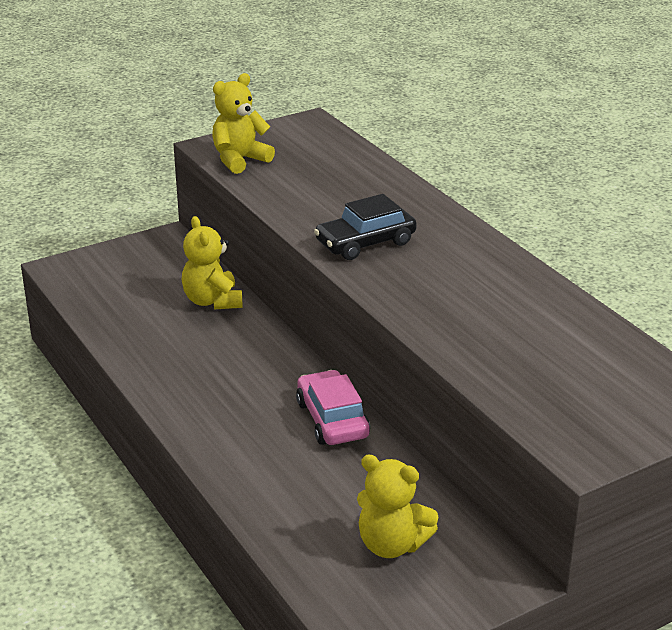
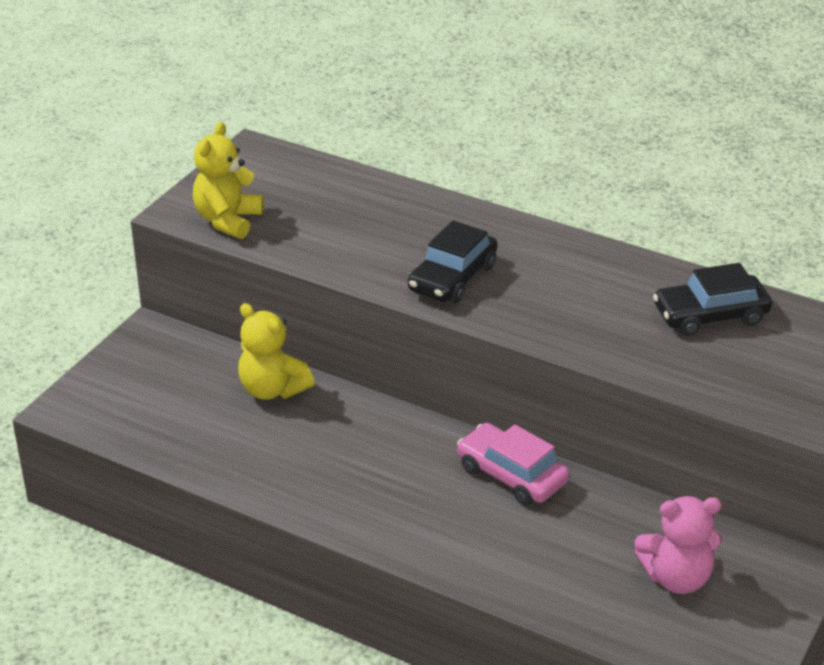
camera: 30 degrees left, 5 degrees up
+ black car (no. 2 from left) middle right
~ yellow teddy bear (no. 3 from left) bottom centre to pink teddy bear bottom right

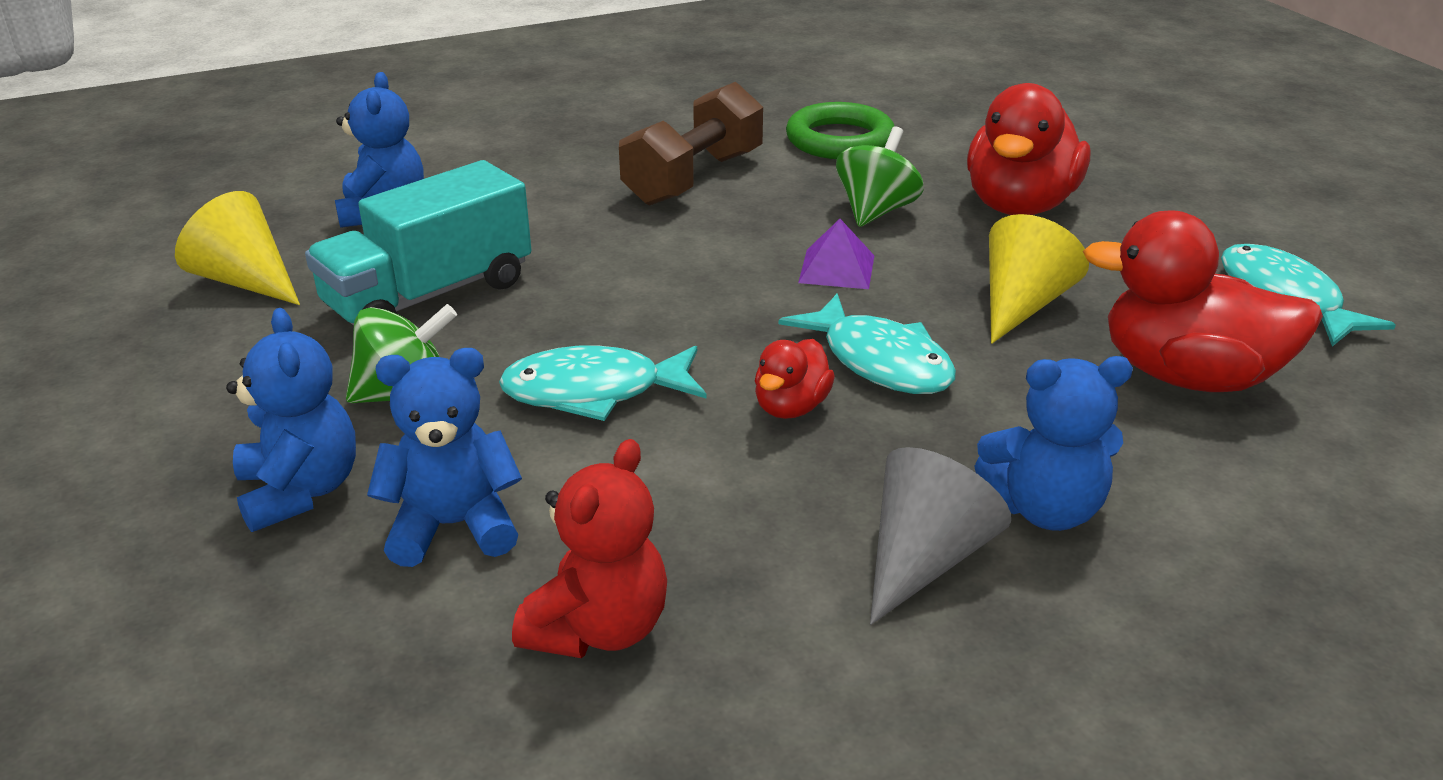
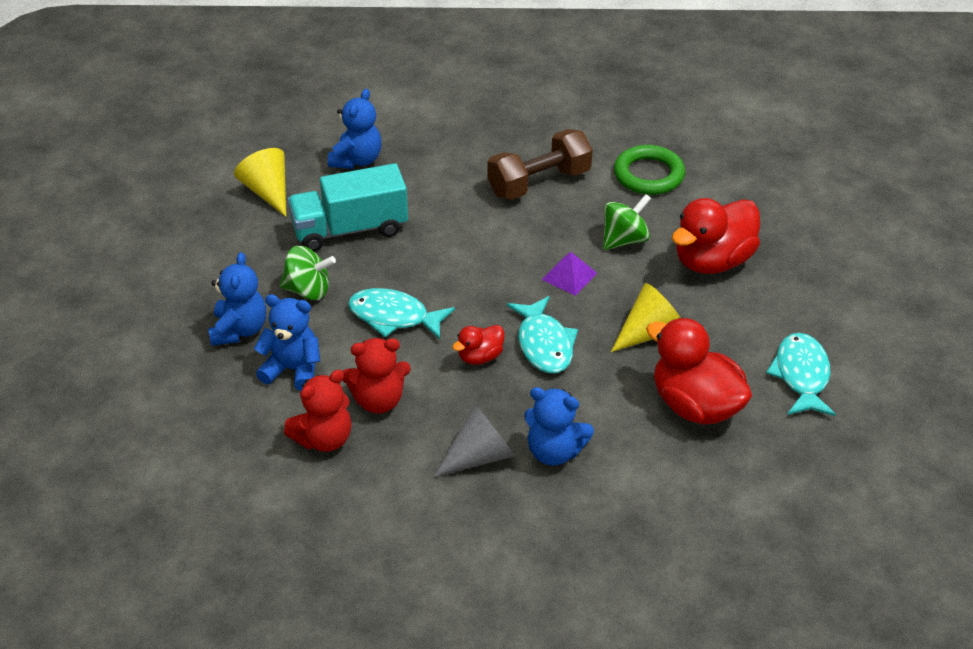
camera: 25 degrees right, 10 degrees up
+ red teddy bear (no. 2 from left) centre

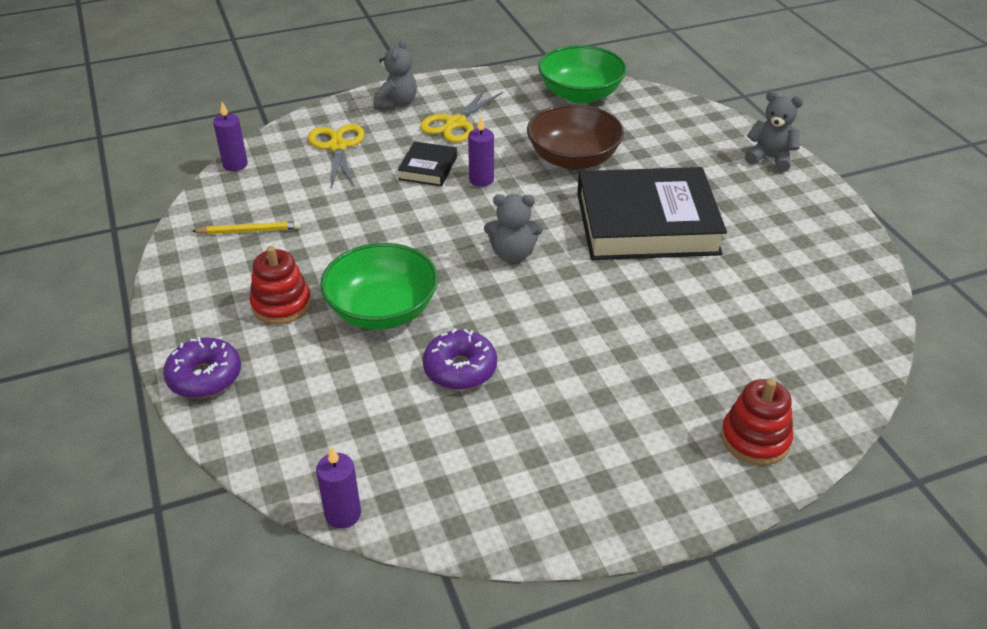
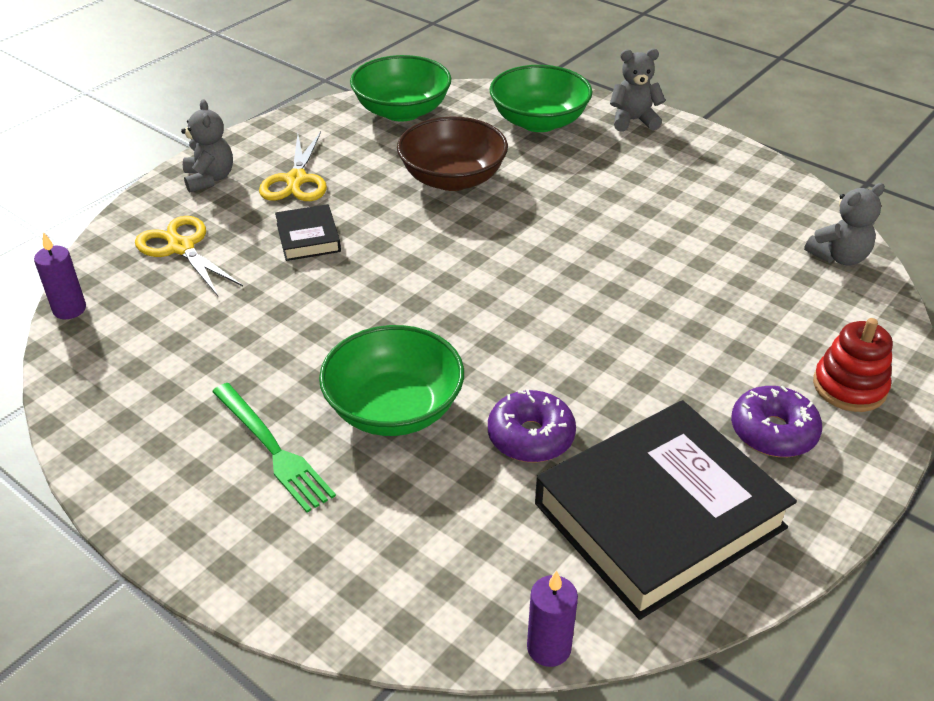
camera: 30 degrees left, 0 degrees up
- yellow pencil middle left
- purple candle (no. 3 from left) top centre
+ green bowl (no. 3 from left) top centre
~ purple donut (no. 1 from left in the first image) middle left to purple donut (no. 2 from left) middle right
~ grey teddy bear (no. 2 from left in the first image) centre to grey teddy bear (no. 3 from left) top right
~ black book (no. 2 from left) centre to bottom right
~ red stacking toy (no. 1 from left) middle left to green fork middle left

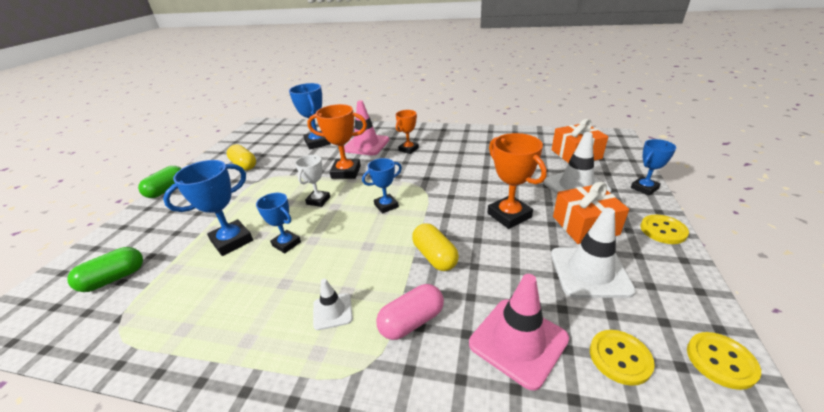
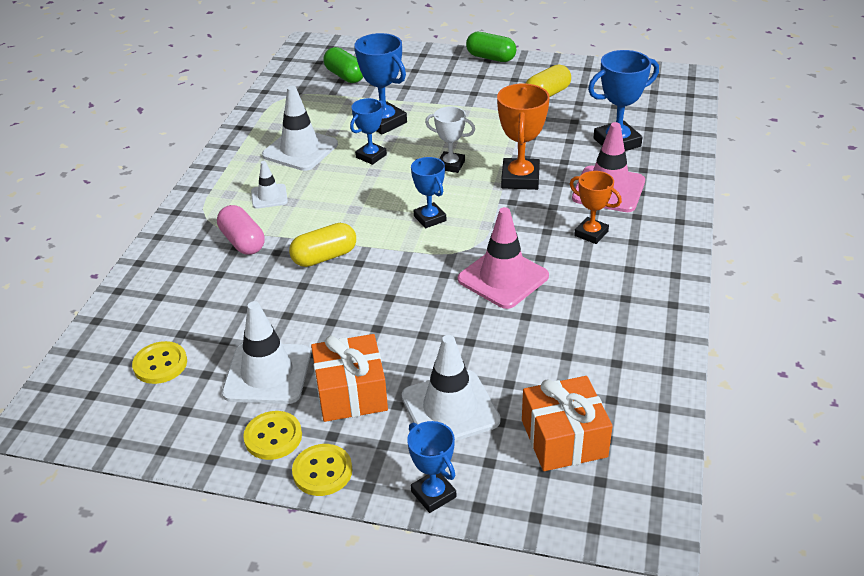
camera: 90 degrees right, 5 degrees up
- orange trophy (no. 3 from left) centre
+ white traffic cone (no. 3 from left) top centre
~ pink traffic cone (no. 2 from left in the first image) bottom centre to pink traffic cone (no. 1 from left) centre
~ yellow button (no. 3 from left in the first image) bottom right to yellow button (no. 2 from left) bottom left

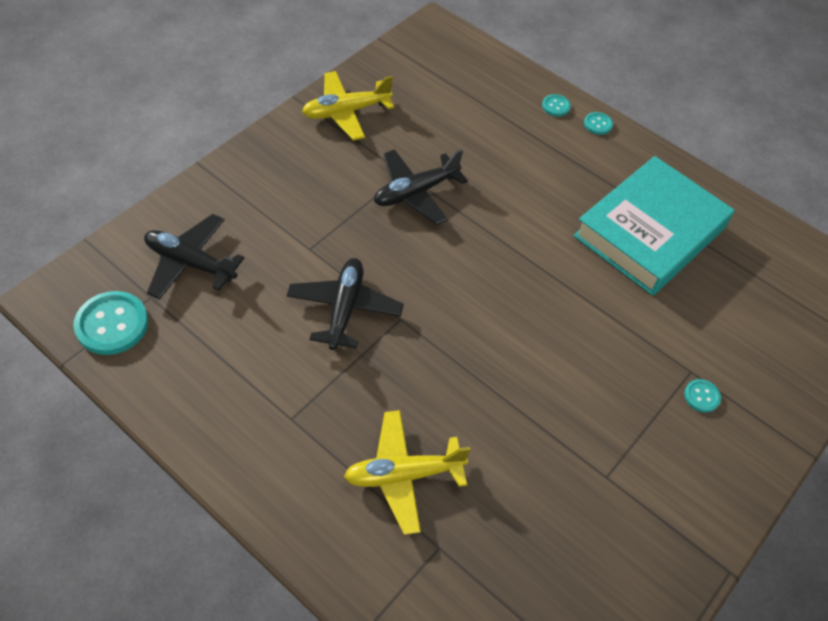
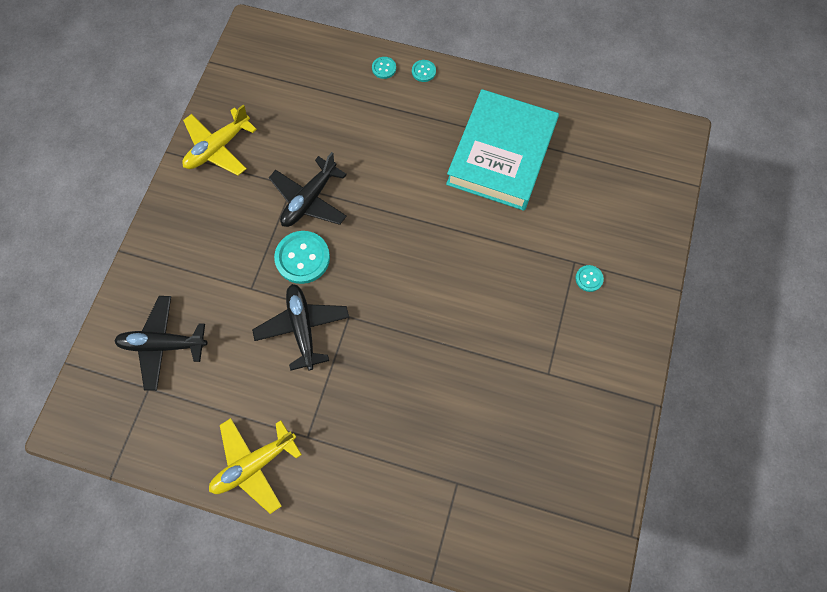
camera: 20 degrees left, 15 degrees up
~ turquoise button (no. 1 from left) middle left to centre
~ yellow plane (no. 2 from left) bottom centre to bottom left

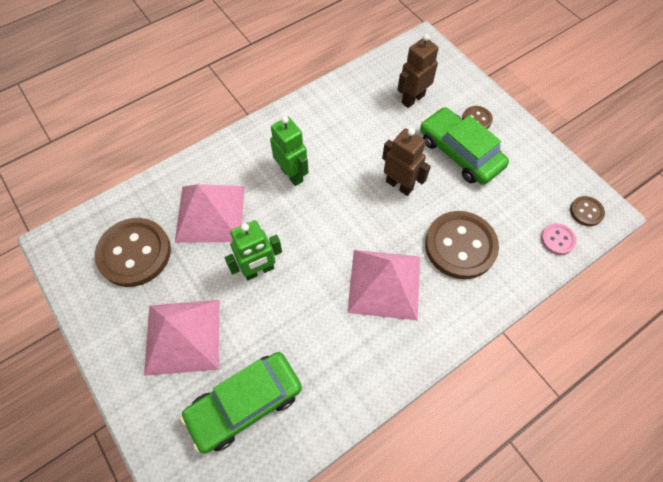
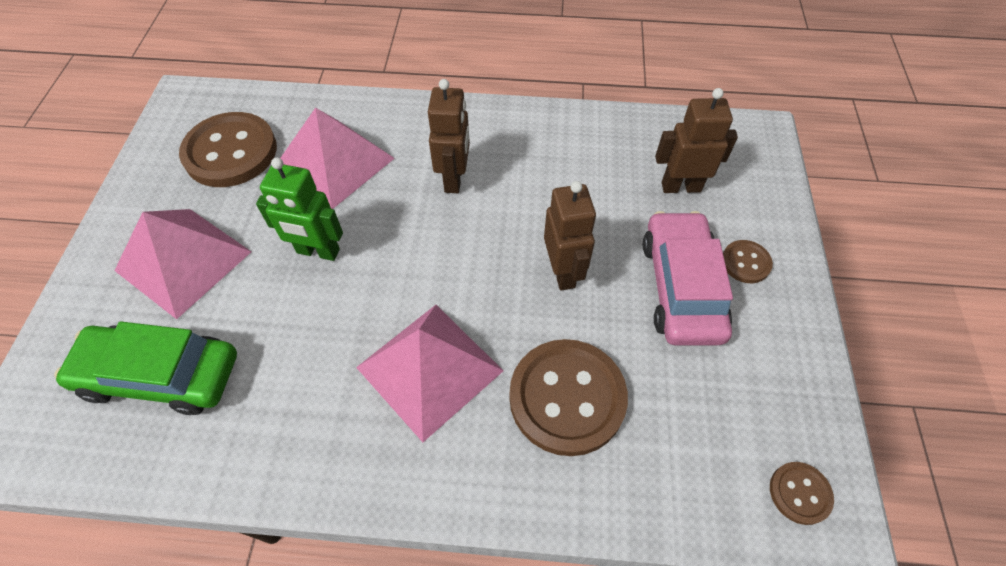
camera: 40 degrees right, 5 degrees down
- pink button middle right
~ green robot (no. 2 from left) top centre to brown robot (no. 1 from left) top centre
~ green car (no. 2 from left) top right to pink car middle right

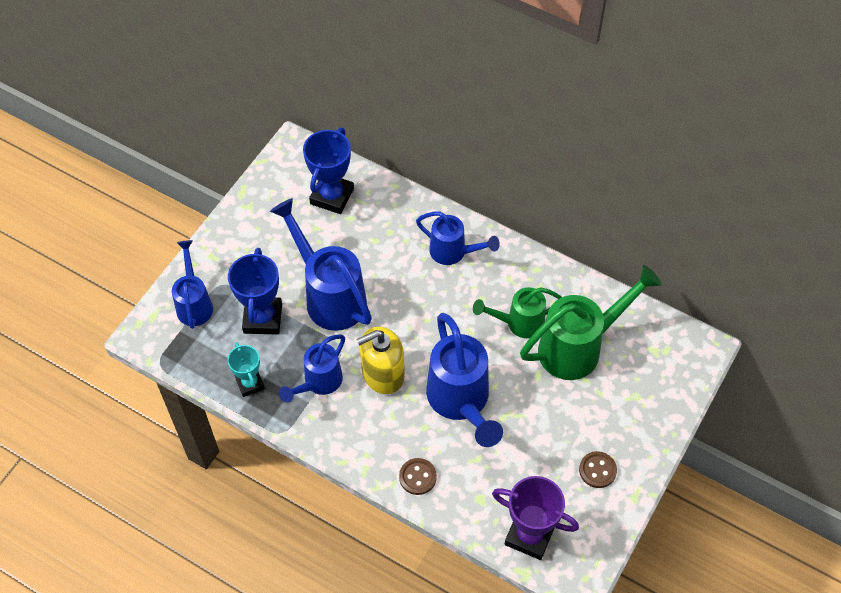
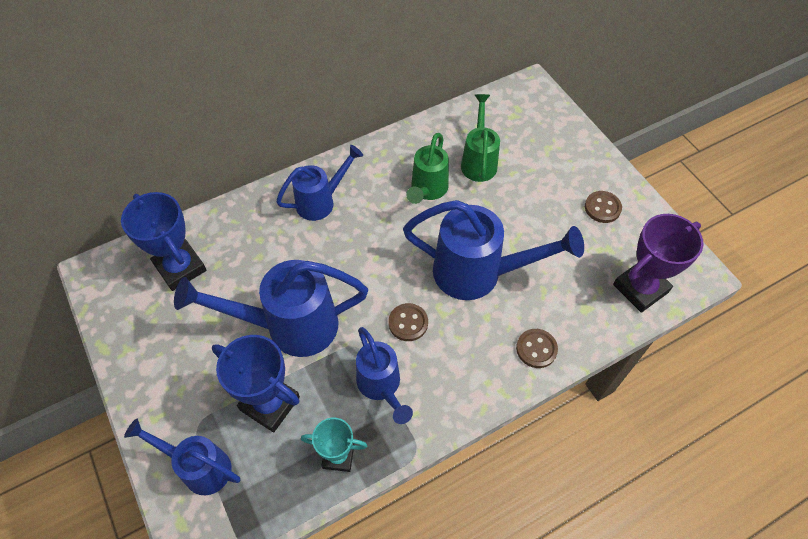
camera: 60 degrees left, 0 degrees up
~ yellow soap dispenser centre to brown button (no. 1 from left) centre
~ green watering can (no. 2 from left) middle right = top centre x0.61

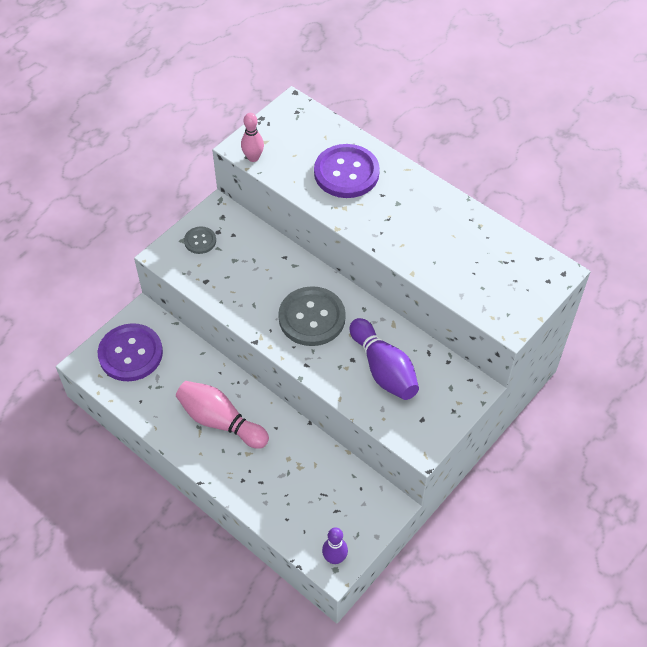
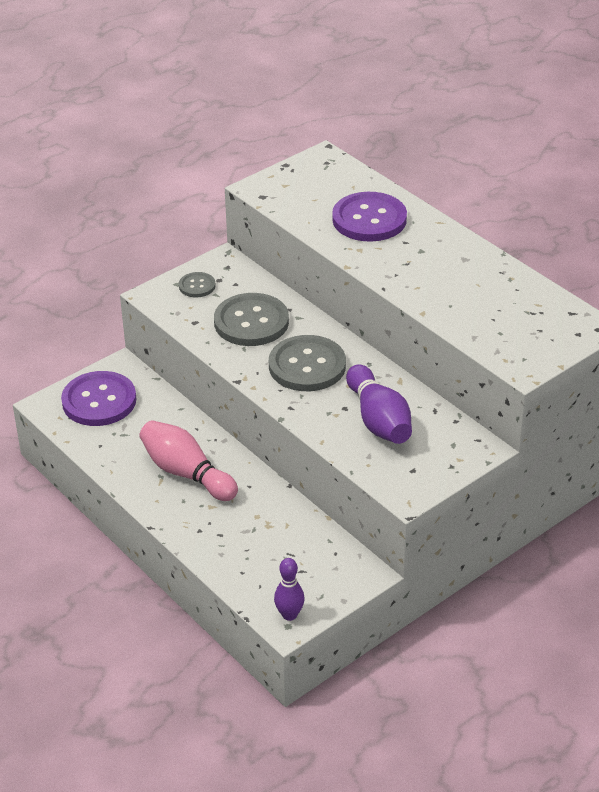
camera: 10 degrees right, 15 degrees down
- pink bowling pin (no. 2 from left) top centre
+ grey button (no. 2 from left) centre

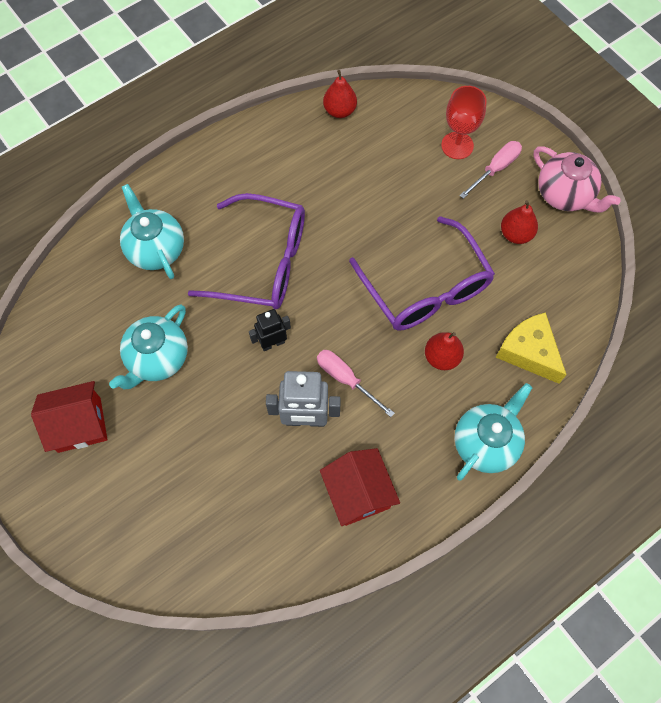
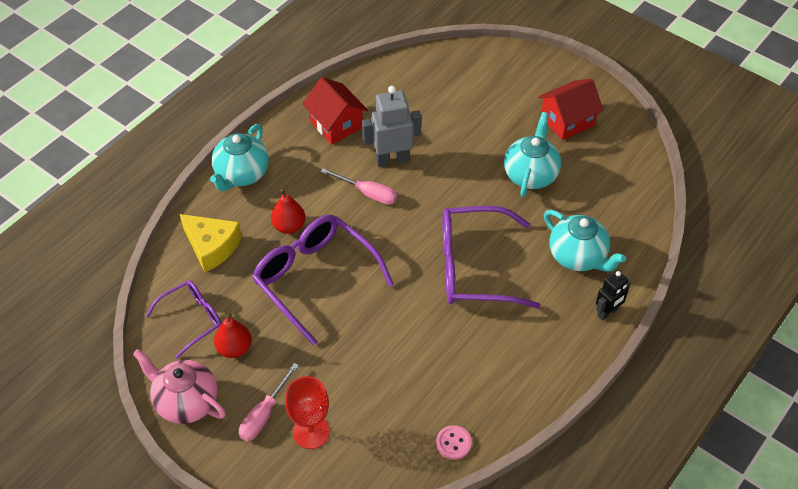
camera: 165 degrees right, 15 degrees down
+ purple glasses (no. 1 from left) middle left
~ black robot centre to middle right
~ red pear (no. 1 from left) top centre to pink button bottom centre

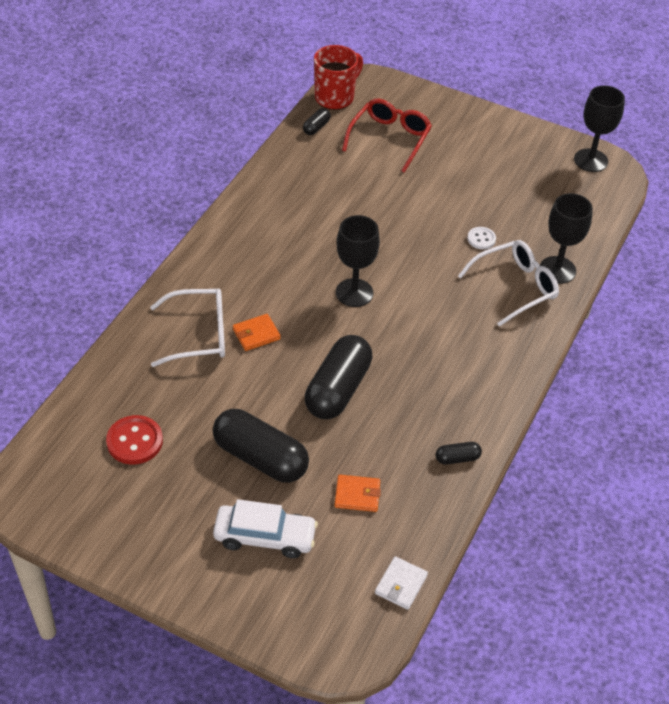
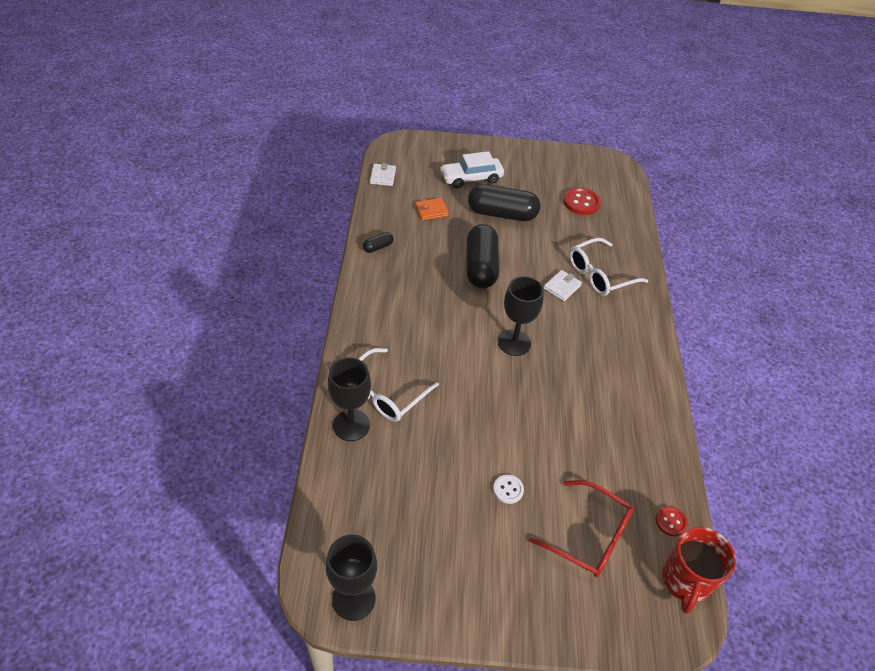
camera: 155 degrees right, 0 degrees up
~ white button middle right to bottom centre
~ black capsule (no. 2 from left) top centre to red button (no. 2 from left) bottom right
~ orange wallet (no. 1 from left) centre to white wallet (no. 2 from left) centre
~ red glasses top centre = bottom centre 60 degrees counterclockwise

